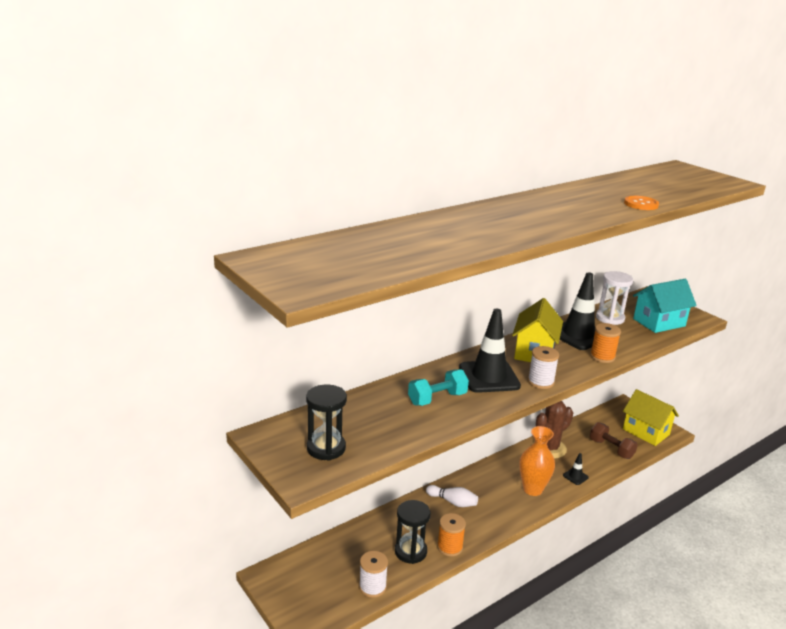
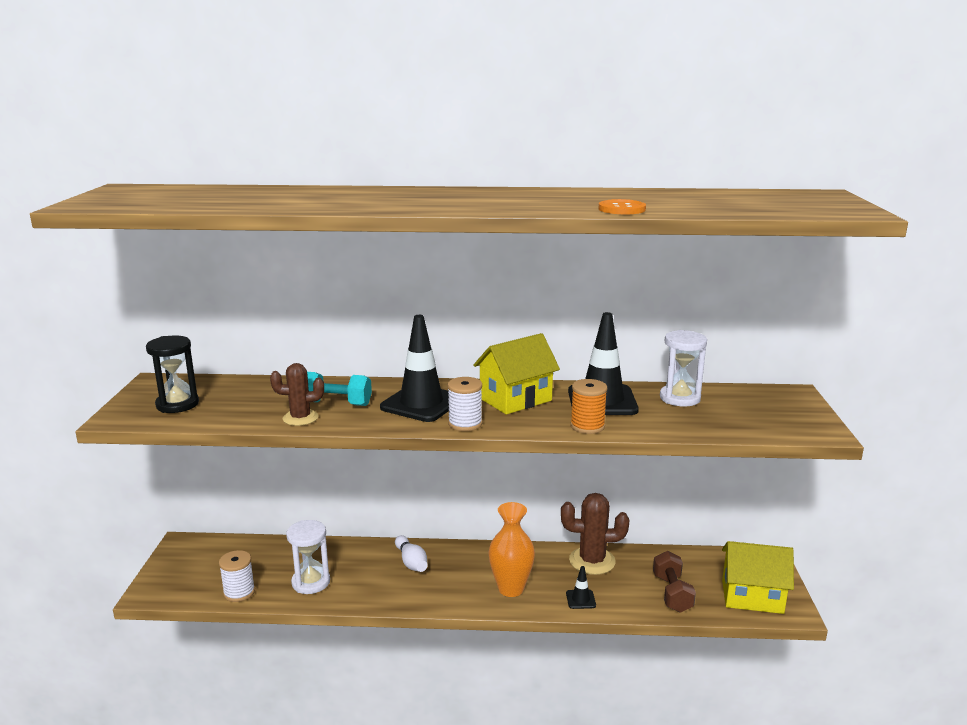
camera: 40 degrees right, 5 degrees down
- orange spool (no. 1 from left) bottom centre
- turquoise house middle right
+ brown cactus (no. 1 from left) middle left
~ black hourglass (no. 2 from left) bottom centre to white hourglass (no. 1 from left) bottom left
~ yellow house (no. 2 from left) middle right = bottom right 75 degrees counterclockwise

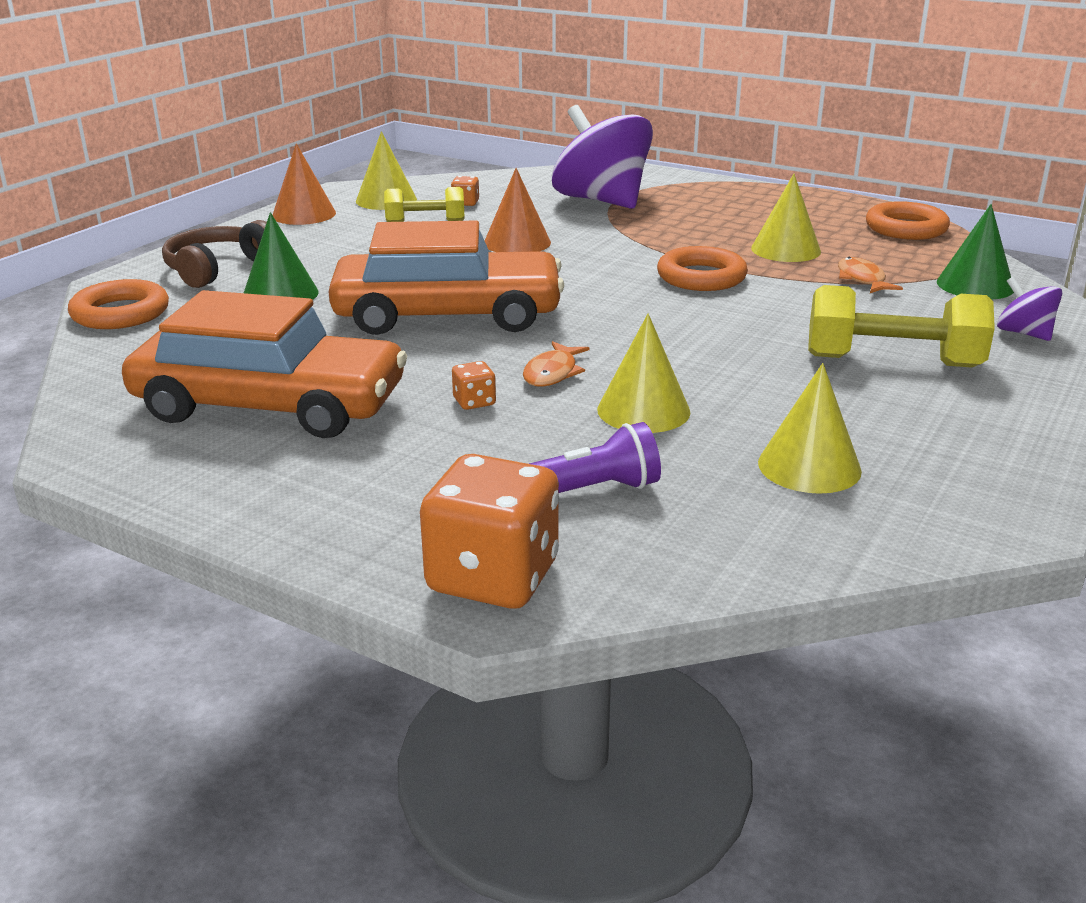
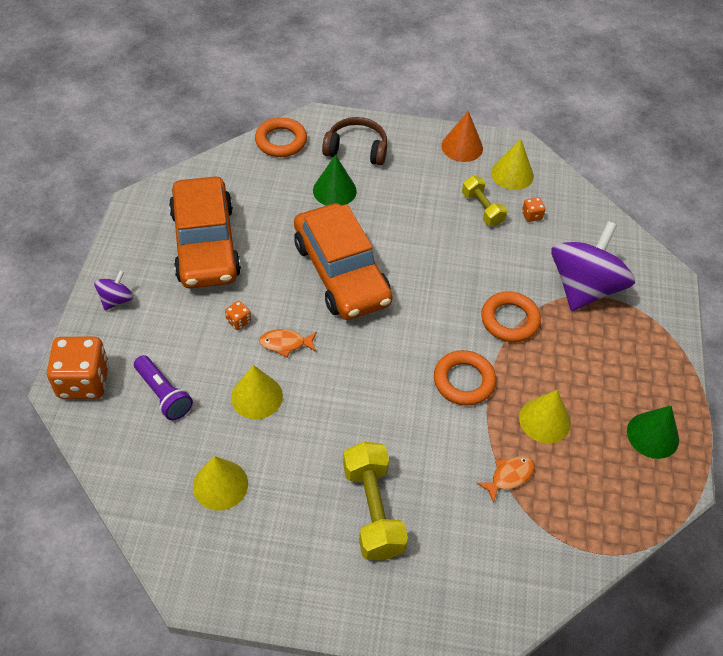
camera: 65 degrees right, 25 degrees up
- orange cone (no. 2 from left) top centre
~ orange ring (no. 3 from left) top right to middle right
~ green cone (no. 2 from left) top right to middle right
~ purple spinning top (no. 2 from left in the first image) middle right to purple spinning top (no. 1 from left) middle left

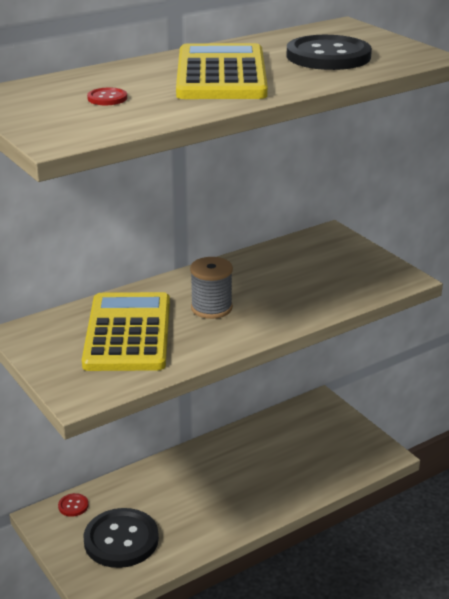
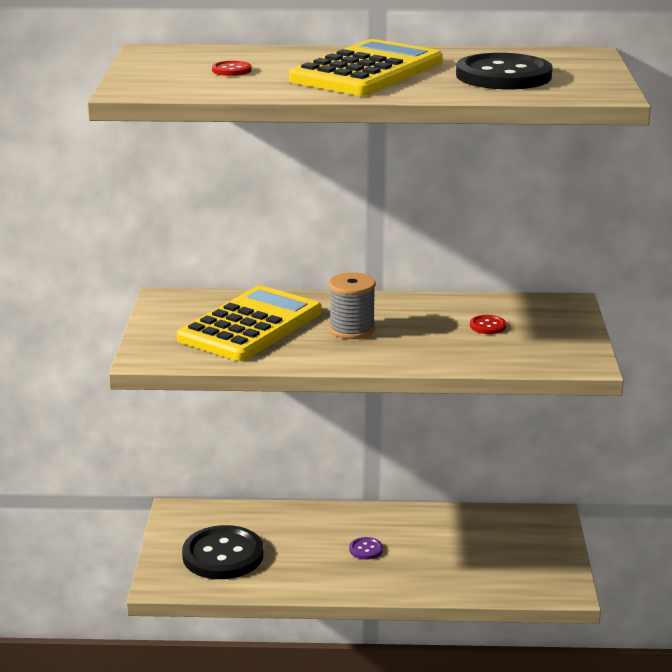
camera: 35 degrees right, 5 degrees down
+ purple button bottom centre
~ red button (no. 1 from left in the first image) bottom left to red button (no. 2 from left) middle right

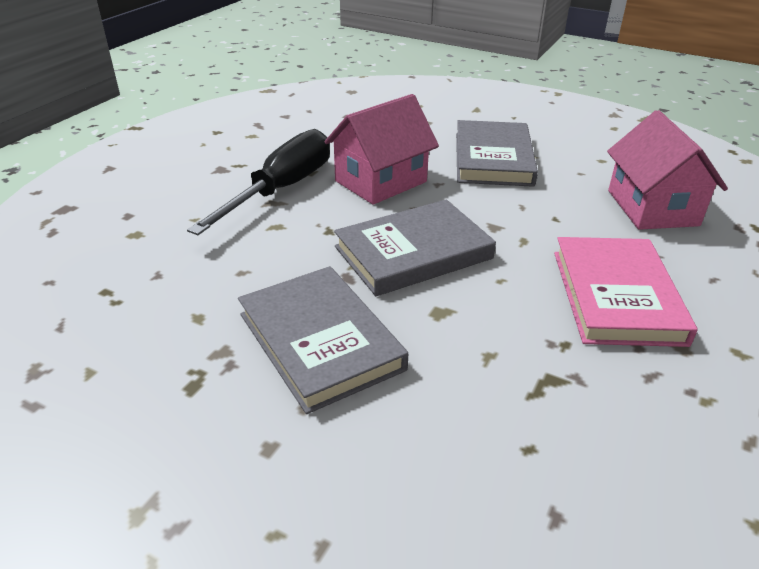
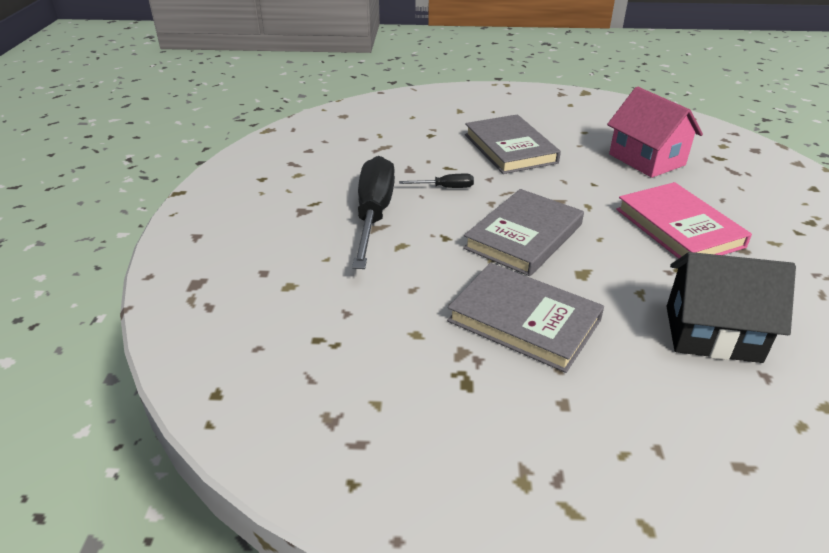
camera: 25 degrees left, 0 degrees up
+ black house middle right
~ pink house (no. 1 from left) top centre to black screwdriver (no. 2 from left) top centre

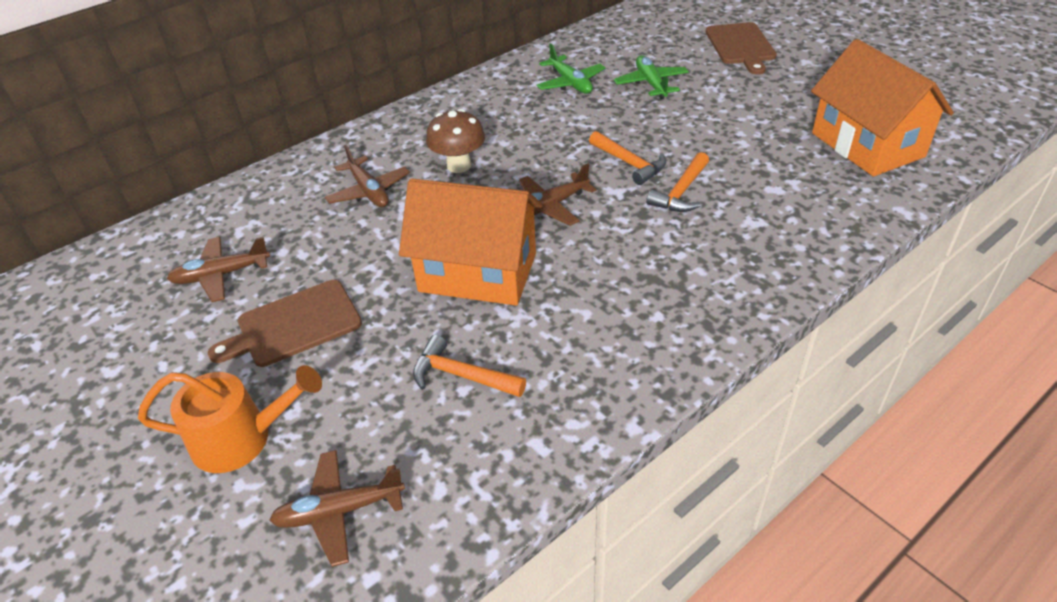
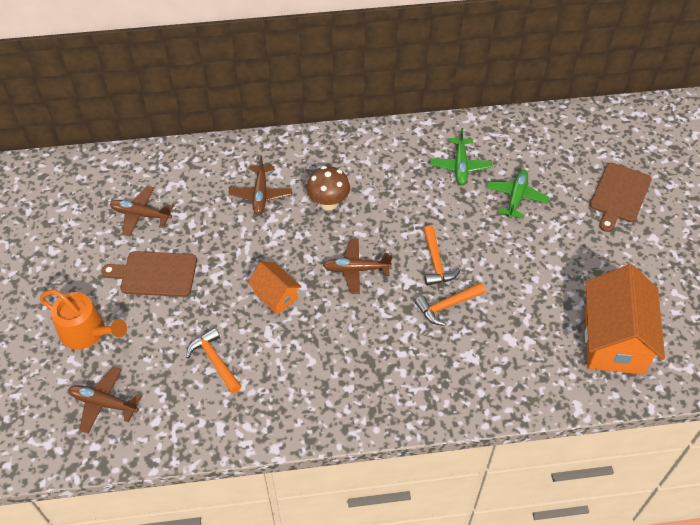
camera: 30 degrees right, 10 degrees up
~ orange house (no. 1 from left) centre = centre x0.52

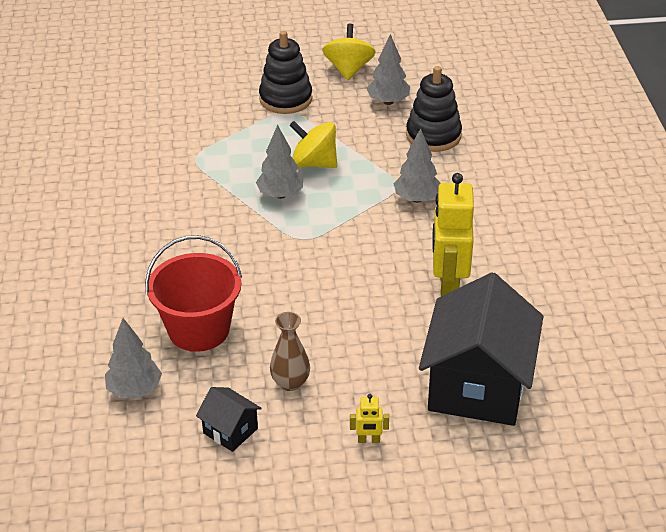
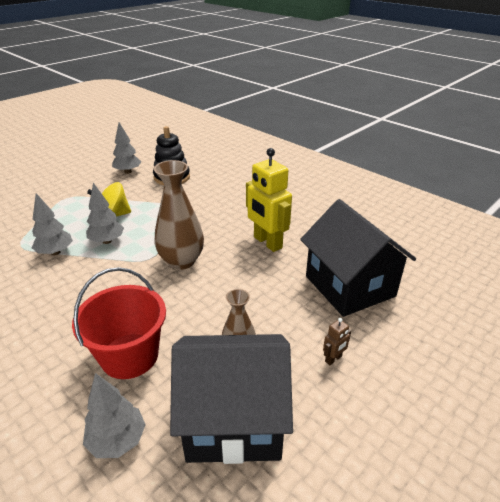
camera: 40 degrees left, 5 degrees down
- black stacking toy (no. 1 from left) top centre
- yellow spinning top (no. 2 from left) top centre
+ brown vase (no. 1 from left) centre
~ grey tree (no. 4 from left in the first image) top centre to grey tree (no. 1 from left) middle left
~ yellow robot (no. 1 from left) bottom centre to brown robot bottom right
~ black house (no. 1 from left) bottom centre = bottom centre x2.31

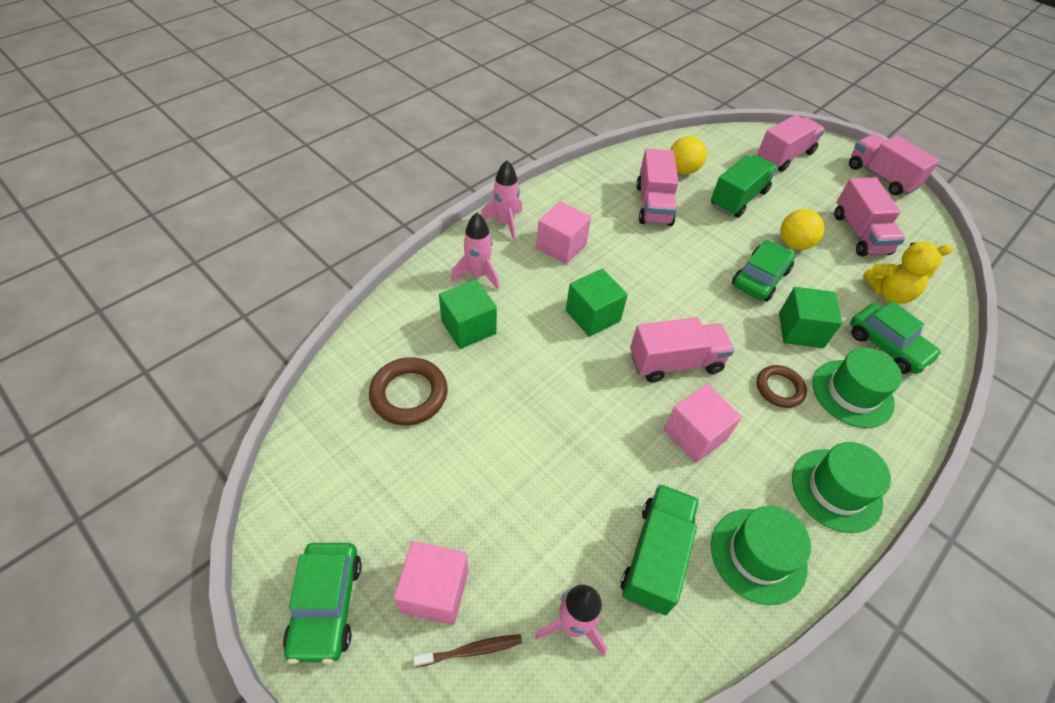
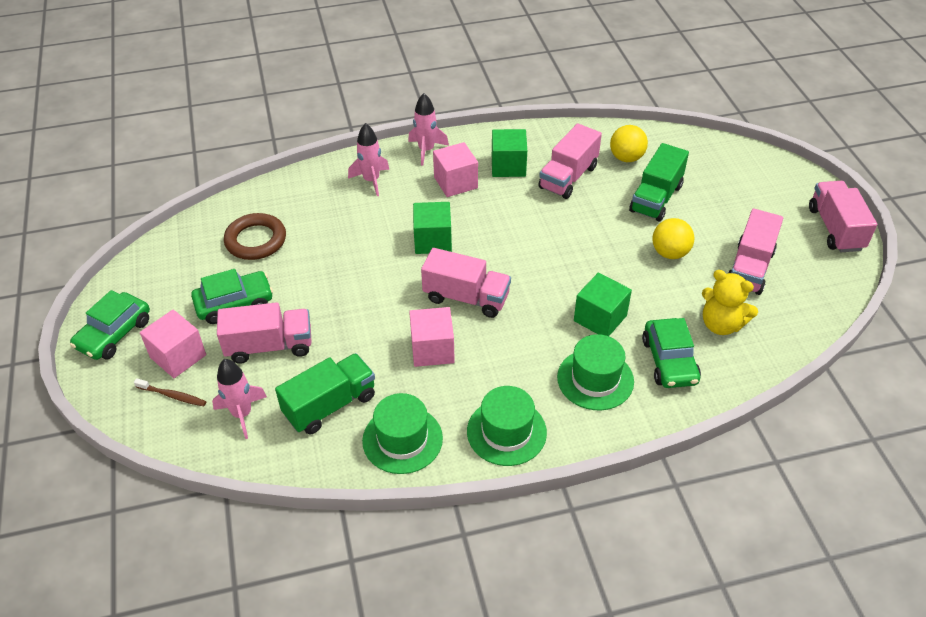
camera: 35 degrees right, 5 degrees down
- brown ring (no. 2 from left) middle right
~ green cube (no. 1 from left in the first image) centre to green cube (no. 2 from left) top centre
~ green car (no. 2 from left) middle right to middle left
~ pink truck (no. 3 from left in the first image) top right to pink truck (no. 1 from left) middle left
~ green truck (no. 2 from left) top right = top right 135 degrees clockwise

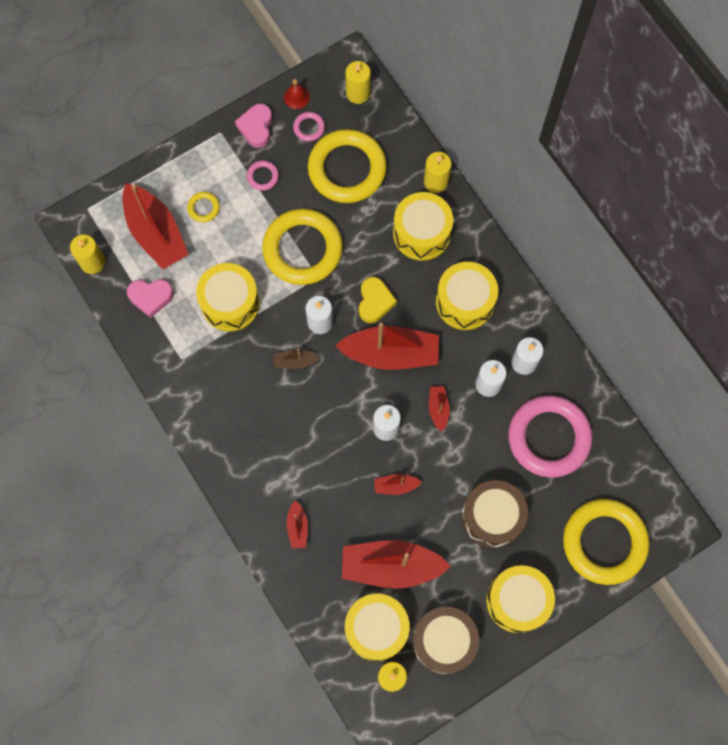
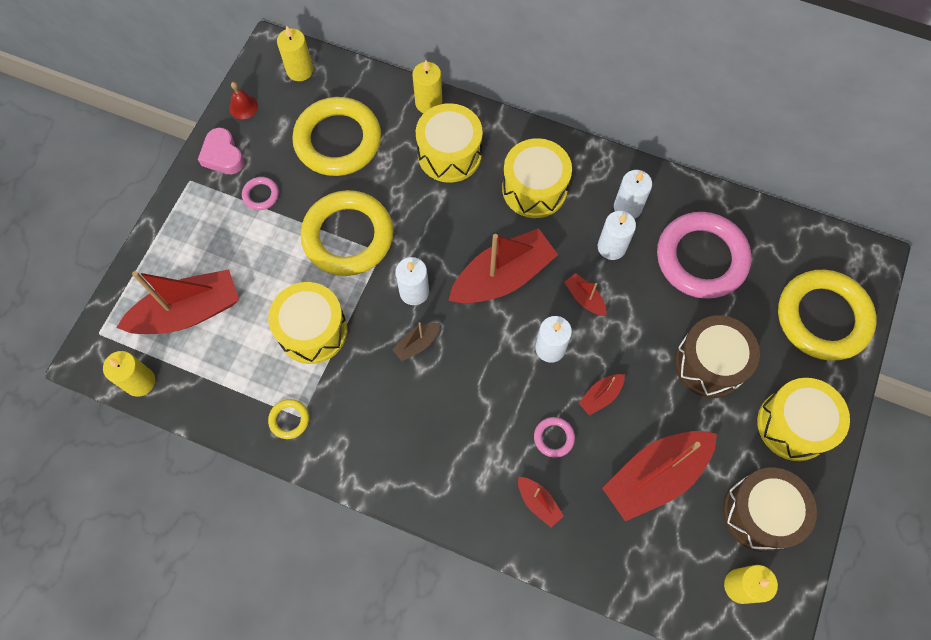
camera: 35 degrees left, 5 degrees down
- pink heart (no. 1 from left) middle left
- yellow drum (no. 2 from left) bottom centre
- yellow heart centre
~ yellow ring (no. 1 from left) top left to middle left
~ pink ring (no. 2 from left) top centre to bottom centre
~ red boat (no. 1 from left) top left = middle left 45 degrees counterclockwise

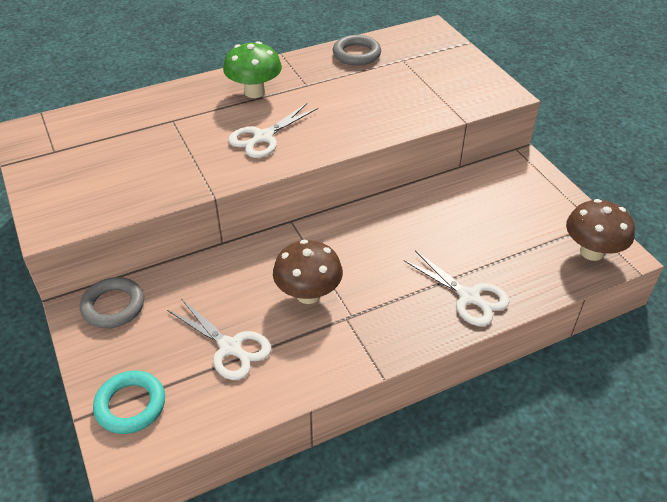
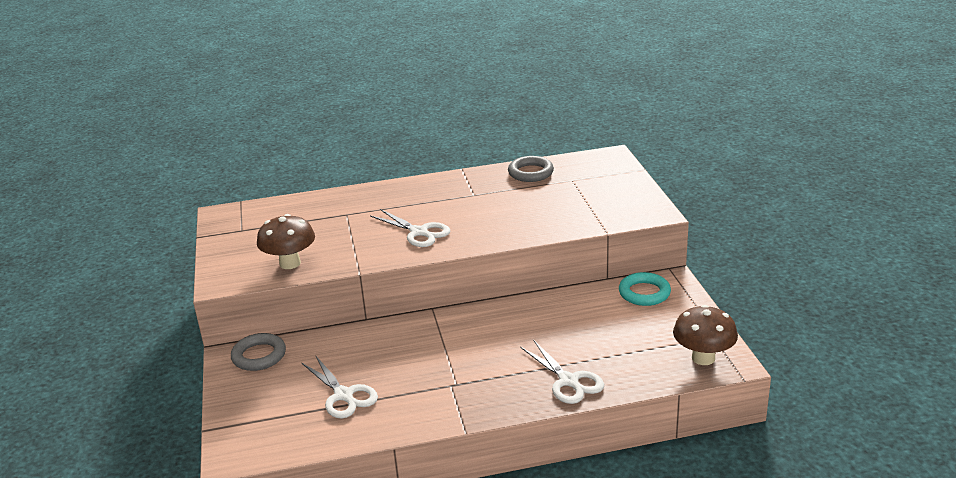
camera: 15 degrees right, 15 degrees down
- green mushroom top centre
~ turquoise ring bottom left to middle right
~ brown mushroom (no. 1 from left) centre to middle left
~ white scissors (no. 2 from left) top centre = centre 105 degrees counterclockwise

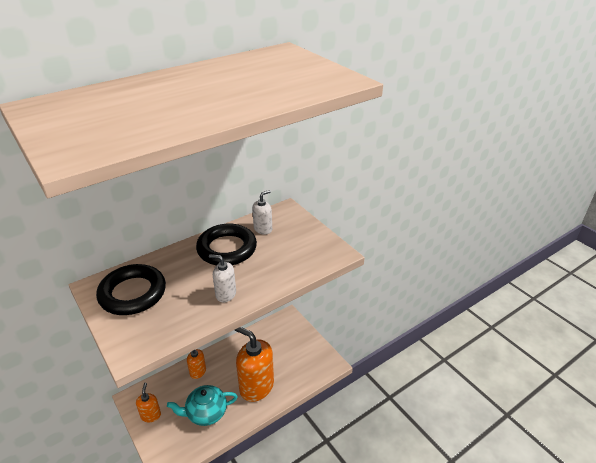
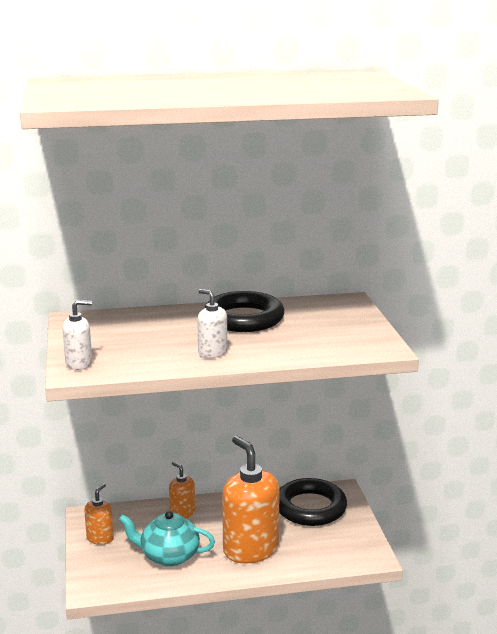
camera: 25 degrees right, 15 degrees down
~ black ring (no. 1 from left in the first image) middle left to black ring (no. 2 from left) bottom centre
~ white soap dispenser (no. 2 from left in the first image) centre to white soap dispenser (no. 1 from left) middle left

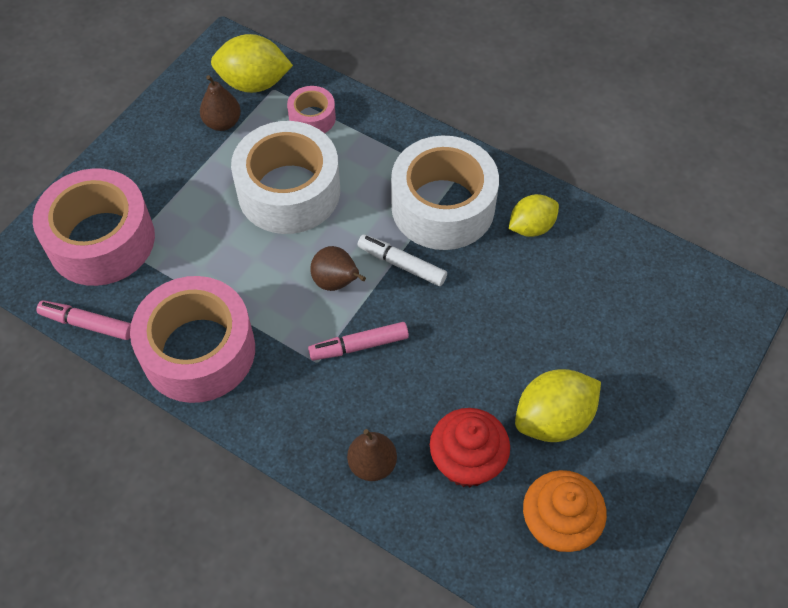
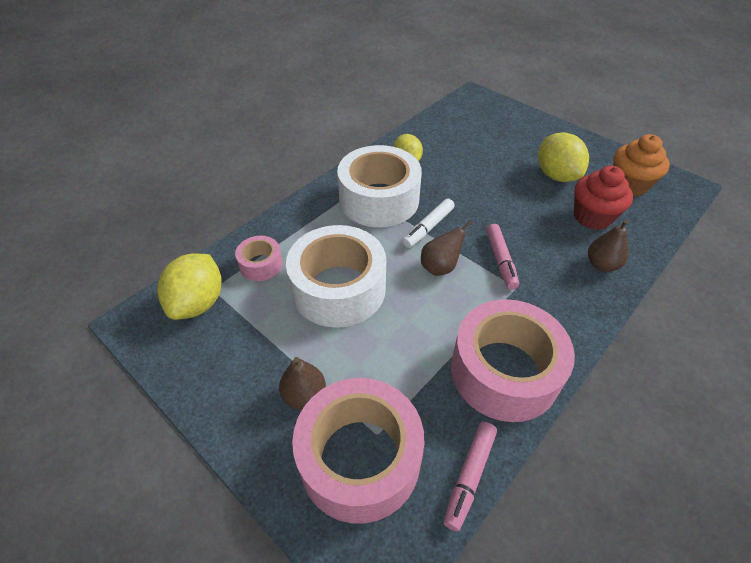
camera: 80 degrees left, 10 degrees down
~ brown pear (no. 1 from left) top left to bottom centre

